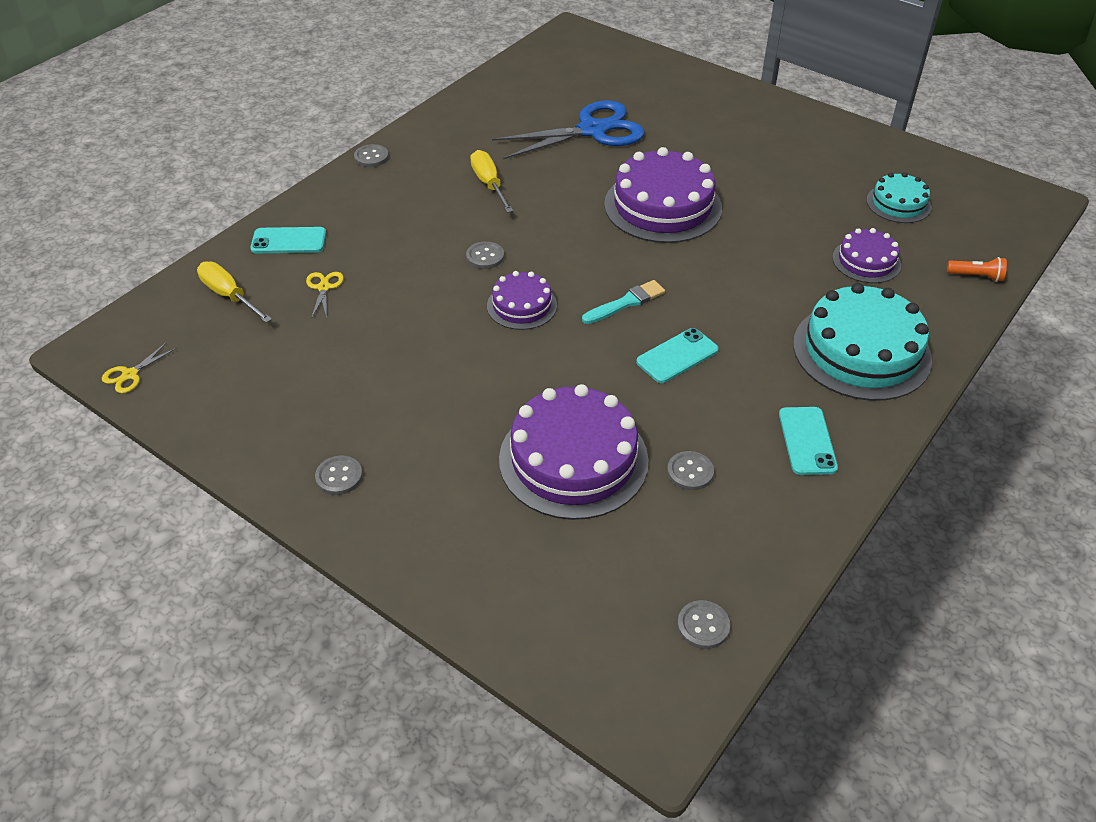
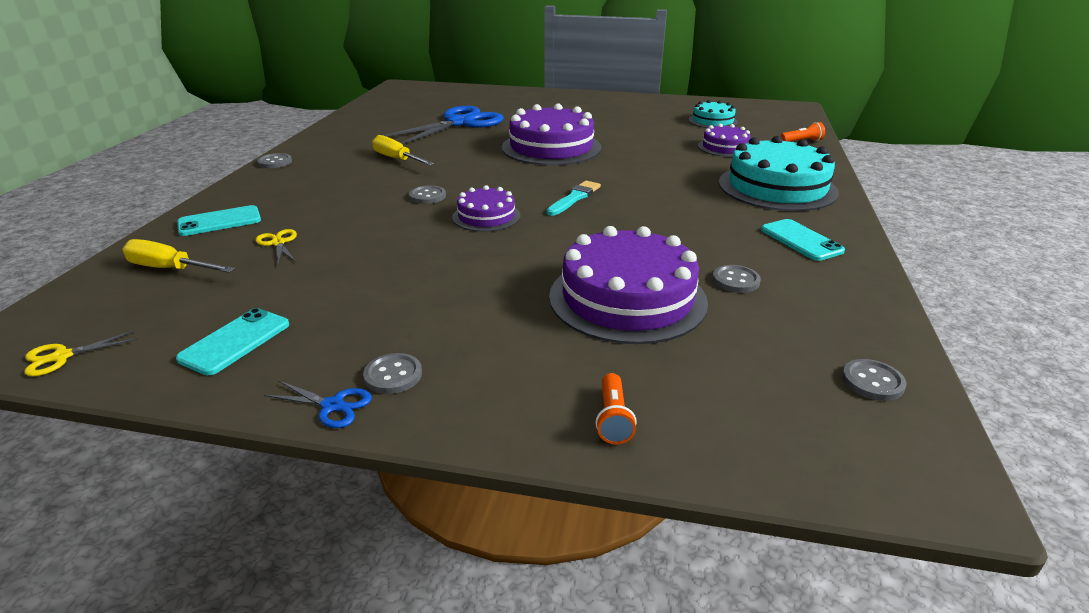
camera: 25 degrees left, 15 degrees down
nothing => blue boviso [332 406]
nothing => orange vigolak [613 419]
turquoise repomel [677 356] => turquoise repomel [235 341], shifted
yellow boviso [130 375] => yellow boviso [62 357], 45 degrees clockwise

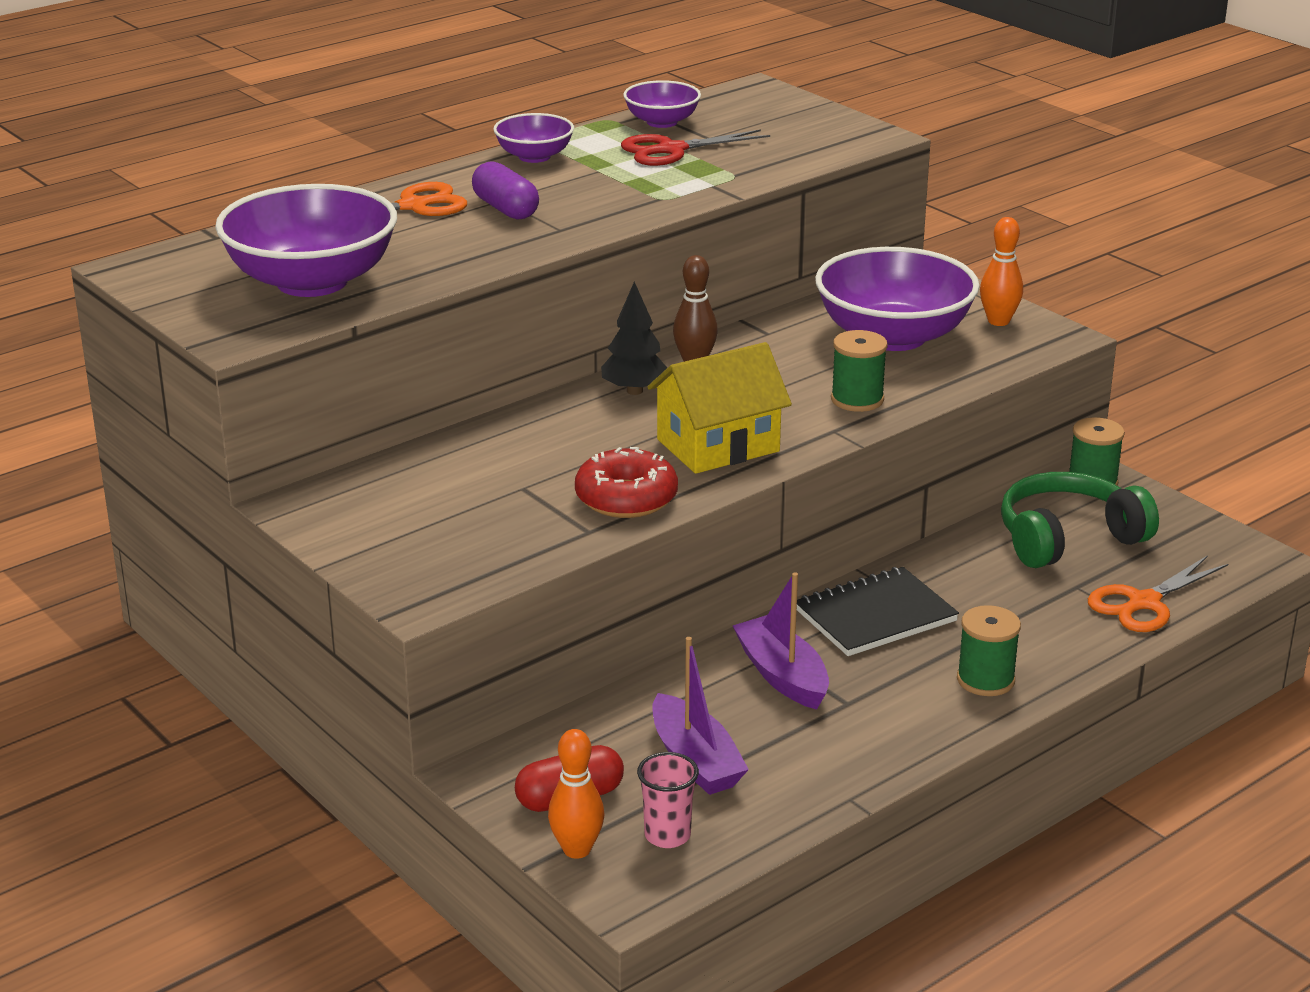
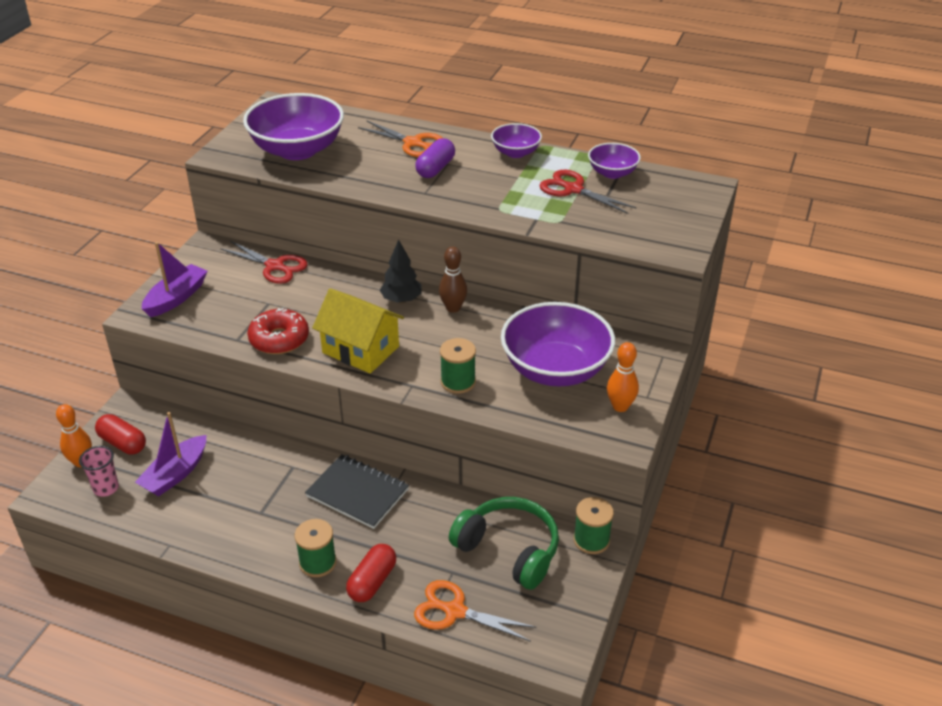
camera: 60 degrees right, 10 degrees up
nothing => red boviso [274 266]
nothing => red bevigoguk [372 581]
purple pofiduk [782 675] => purple pofiduk [176 298], shifted

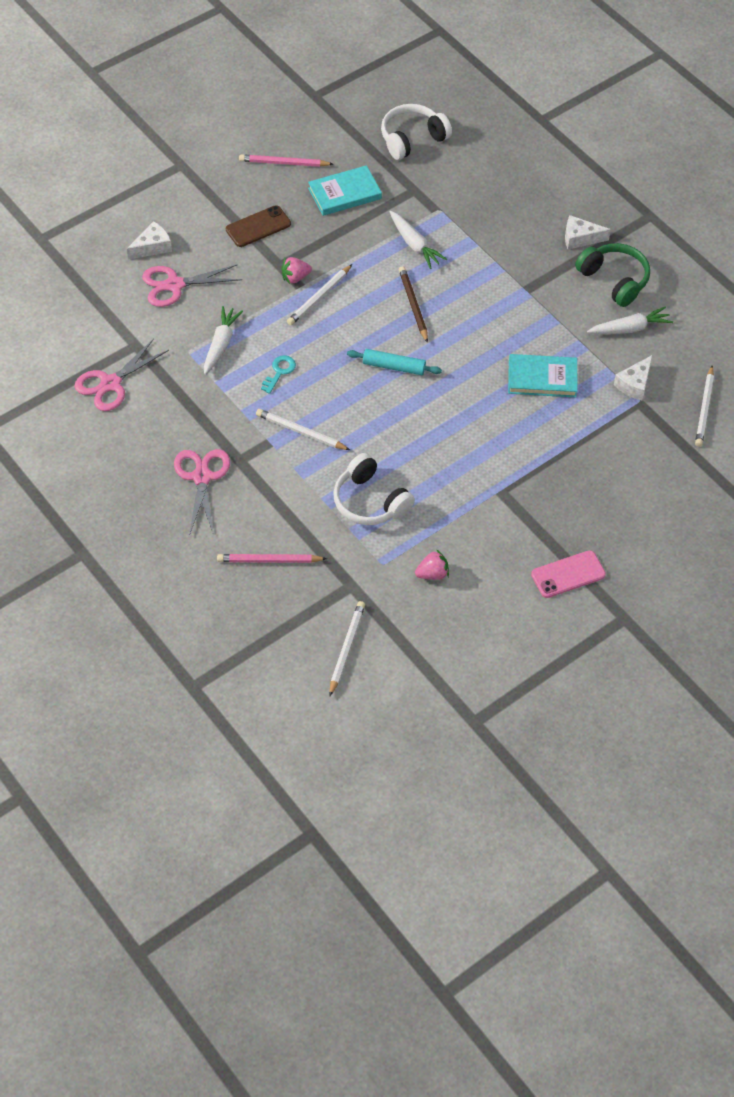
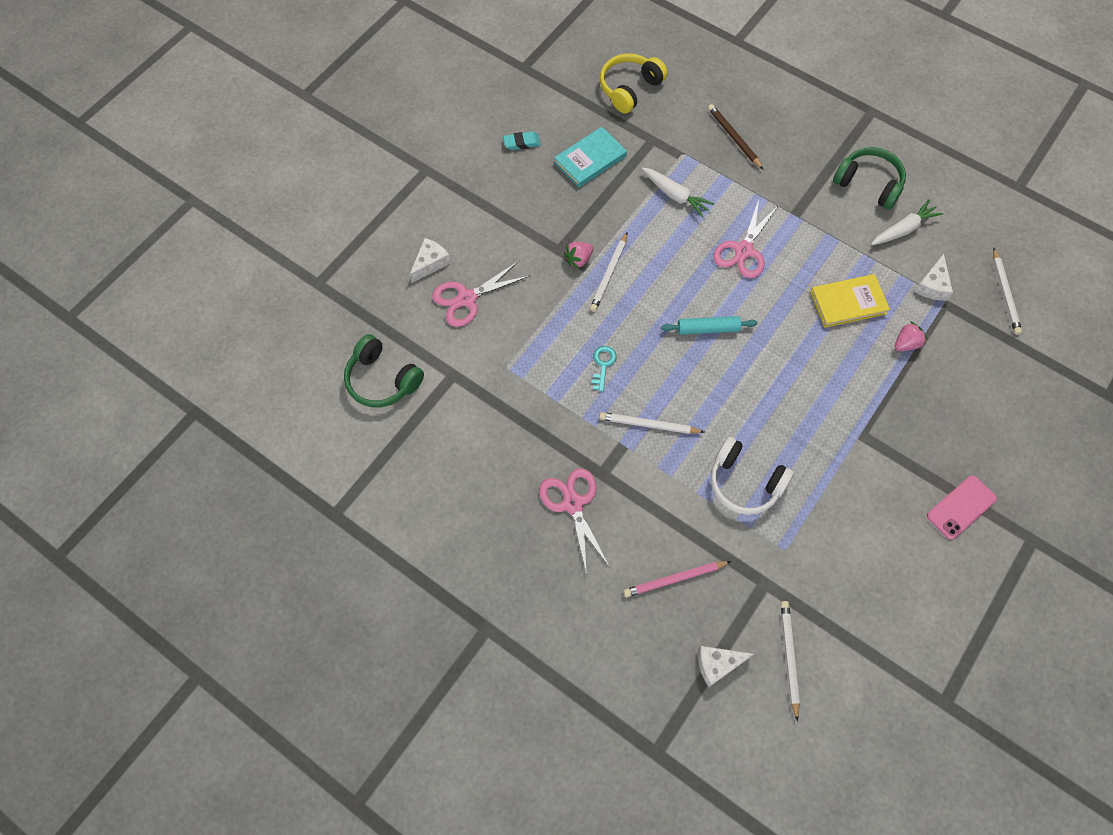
camera: 15 degrees left, 10 degrees up
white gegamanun [221 344] => nothing
brown repomel [258 227] => nothing
nothing => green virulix [382 380]
pink boviso [110 384] => pink boviso [744 250], shifted
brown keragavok [413 305] => brown keragavok [734 138], shifted
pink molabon [432 574] => pink molabon [906 344], shifted
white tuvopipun [580 238] => white tuvopipun [717 664], shifted
pink keragavok [284 163] => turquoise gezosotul [522 143]
white virulix [412 139] => yellow virulix [629 88]
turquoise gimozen [542 378] => yellow gimozen [848 303]

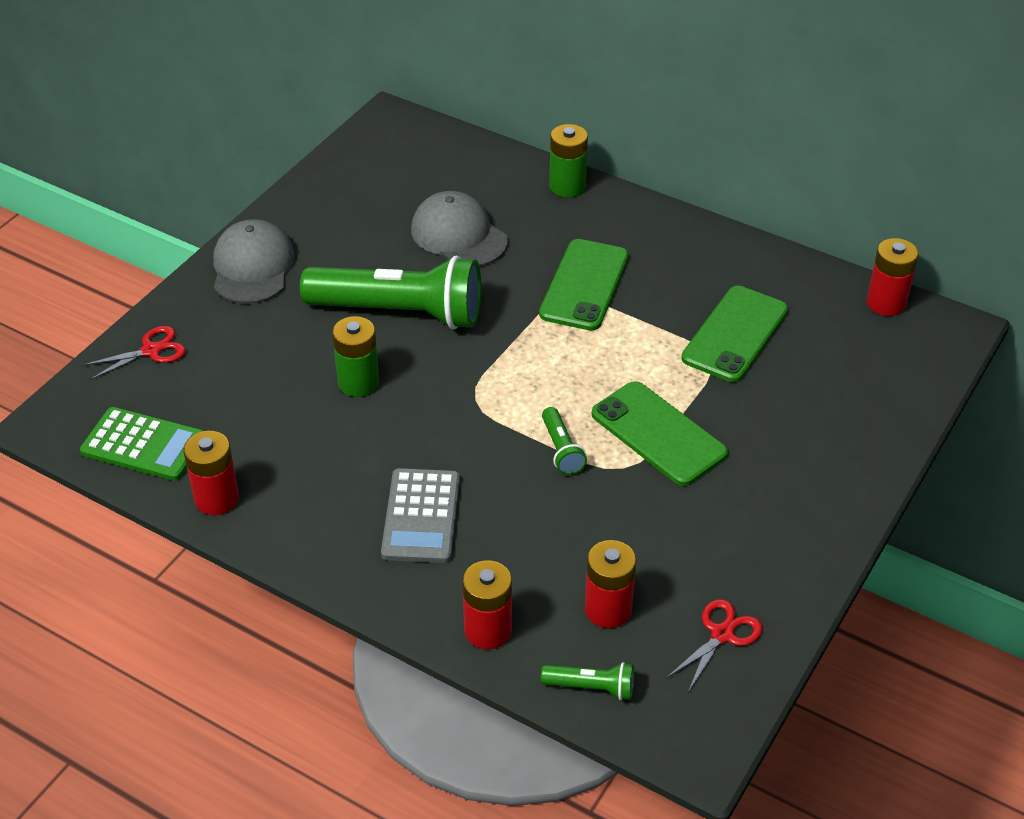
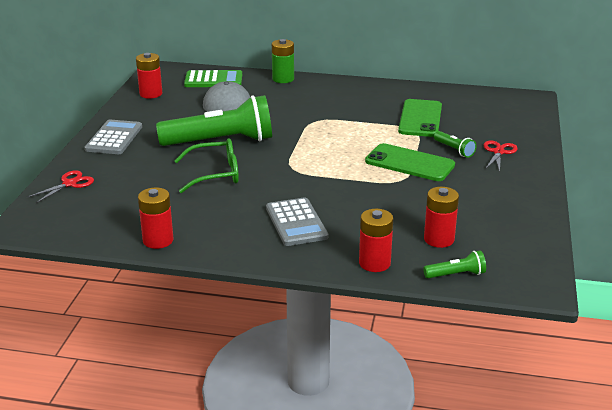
camera: 20 degrees left, 15 degrees down
green repomel [584 285] => nothing
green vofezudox [143 445] => green vofezudox [213 80], shifted
green vigolak [561 449] => green vigolak [454 150], shifted
red boviso [722 634] => red boviso [498 152], shifted
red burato [886 303] => red burato [151 94], shifted
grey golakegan [252 267] => grey vofezudox [114 138]
green burato [358 382] => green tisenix [215 174]

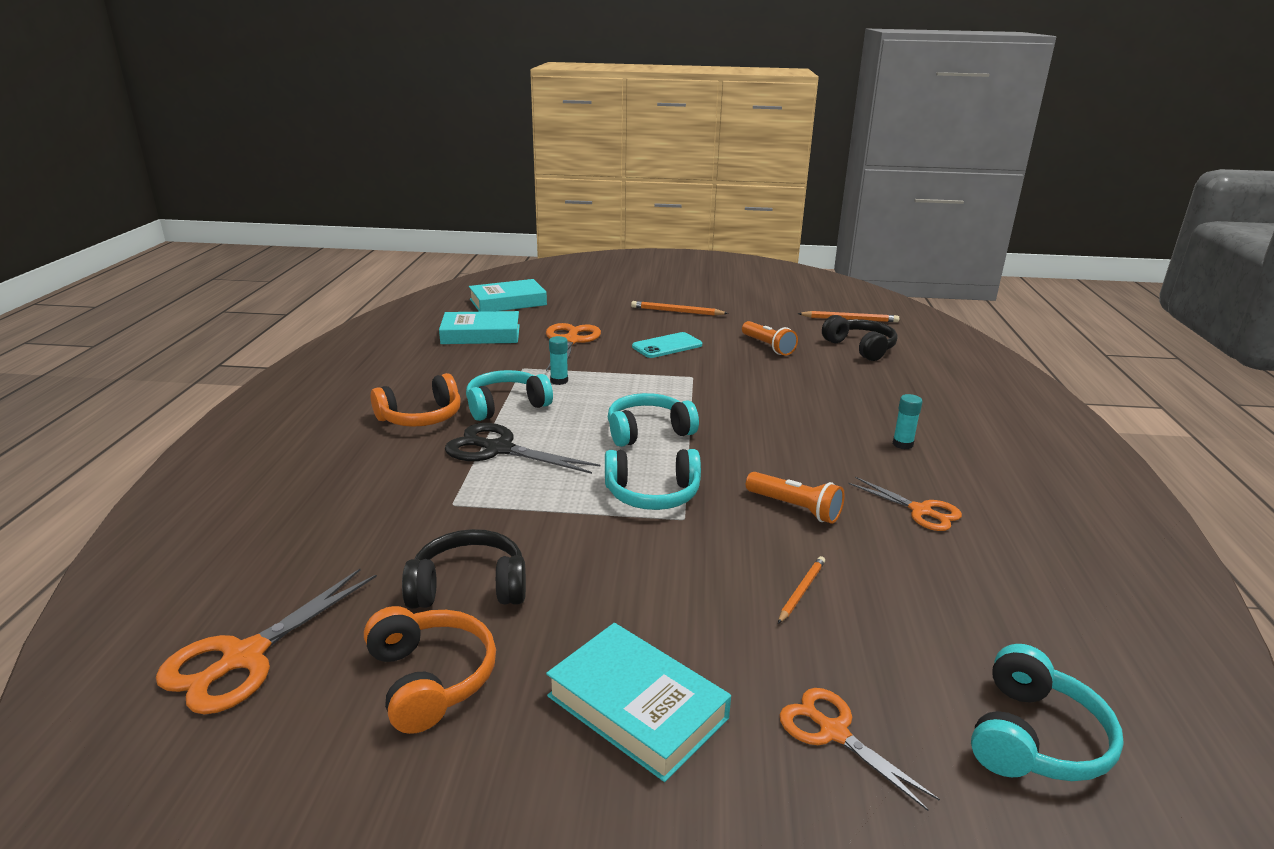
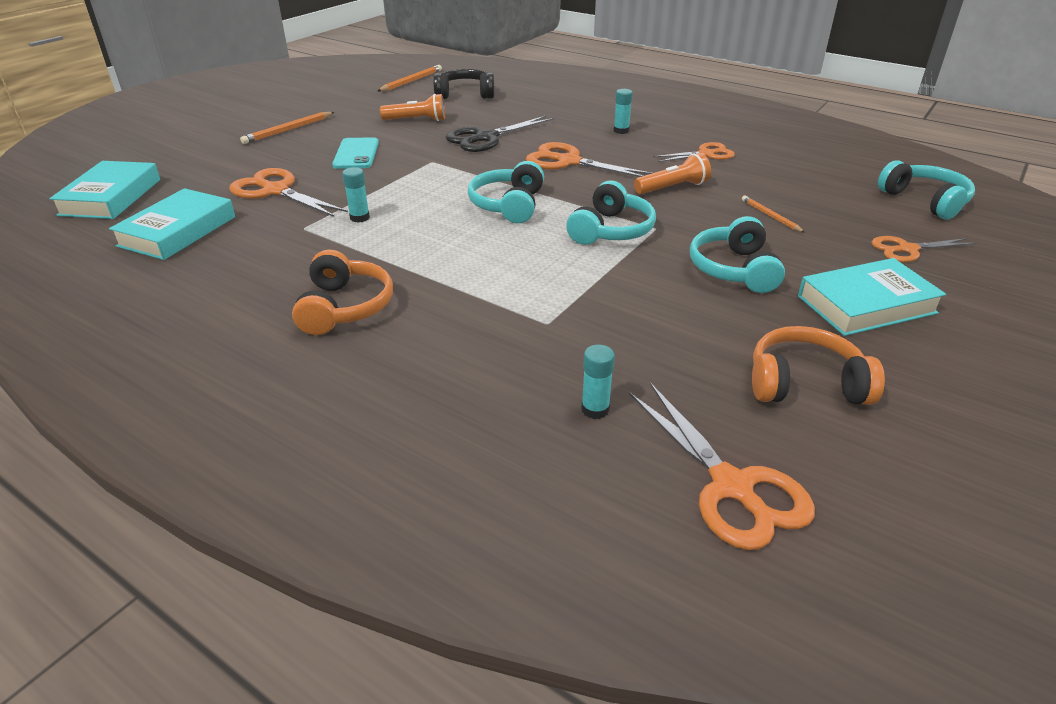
camera: 60 degrees left, 10 degrees up
black virulix [469 587] => nothing
nothing => orange boviso [568 162]
nothing => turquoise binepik [595 409]
black boviso [498 449] => black boviso [486 138], shifted
turquoise virulix [506 406] => turquoise virulix [734 269], shifted

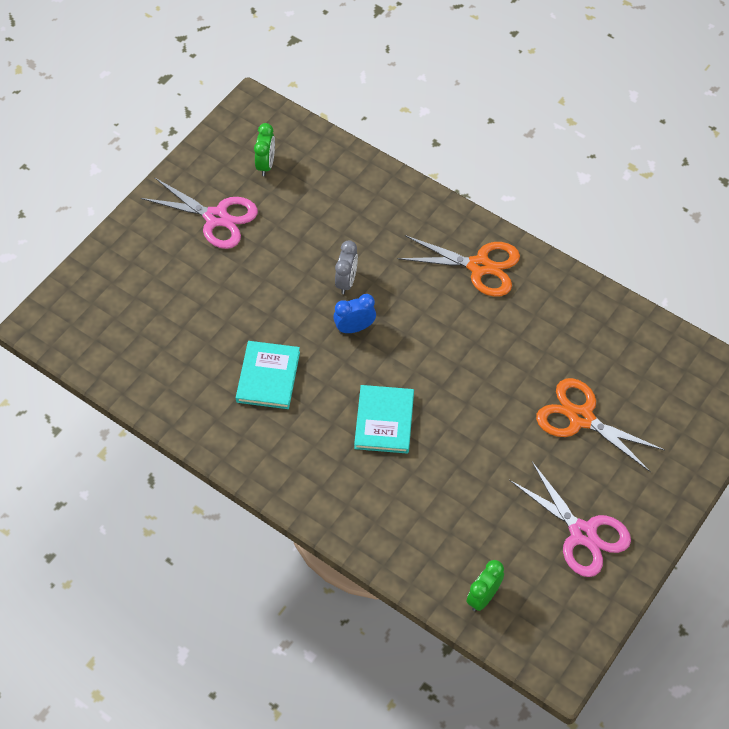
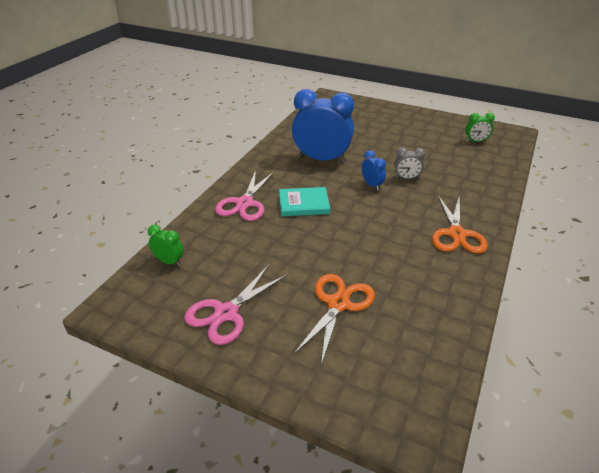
camera: 80 degrees right, 20 degrees down
pink boviso [216 218] => pink boviso [244 203], shifted
turquoise gimozen [268 377] => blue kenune [321 159]

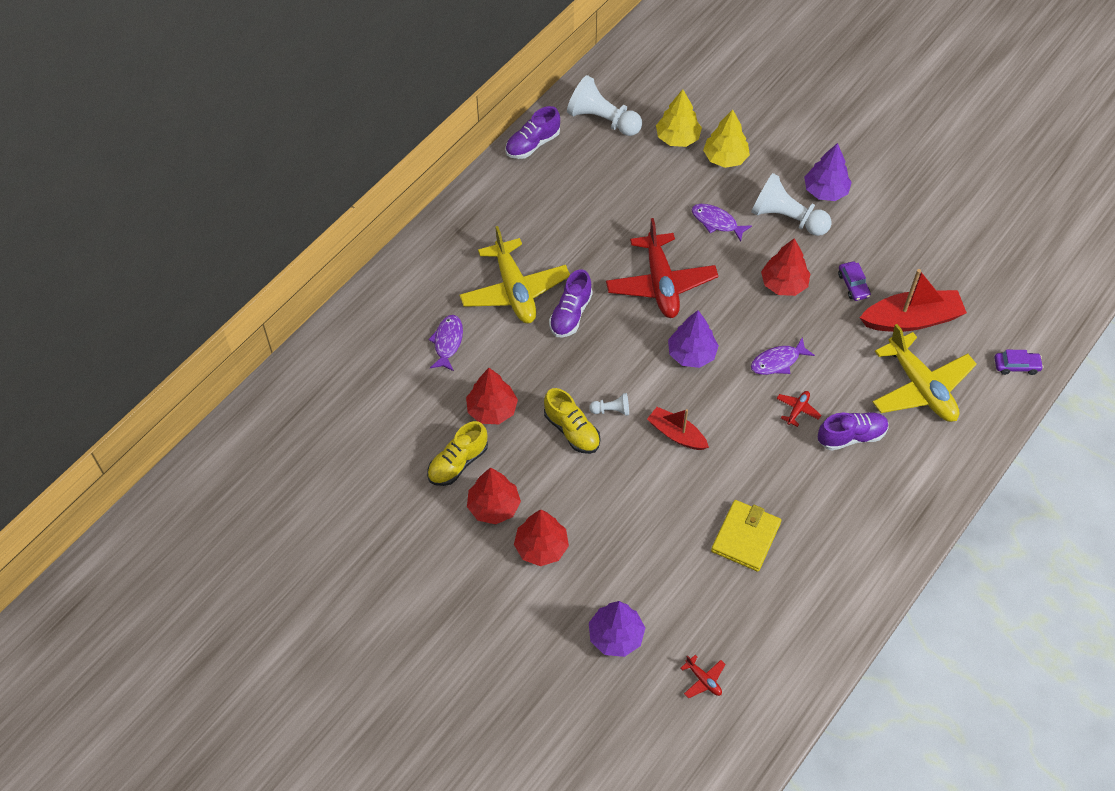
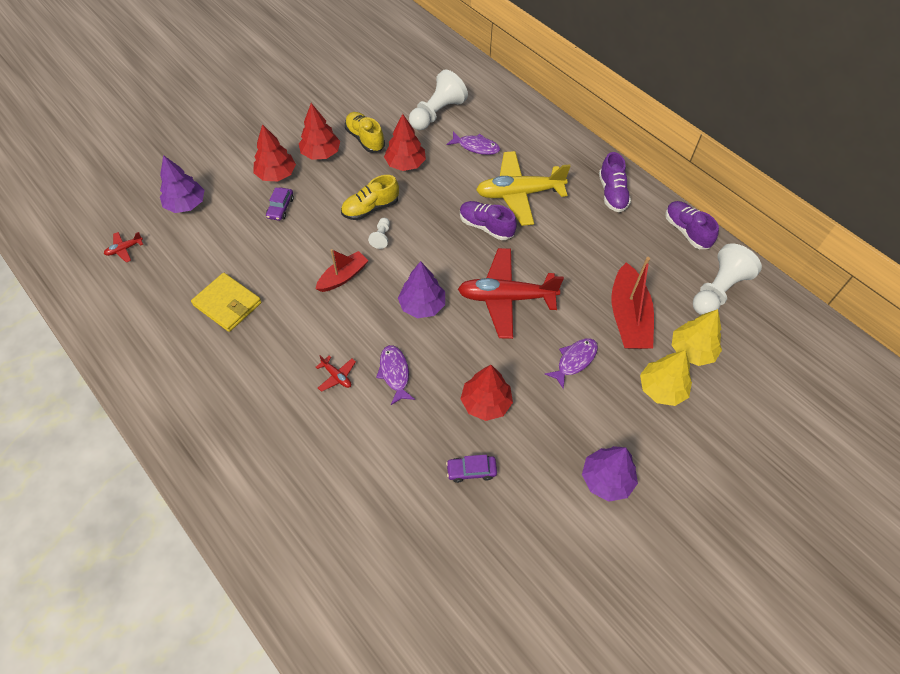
camera: 100 degrees right, 0 degrees up
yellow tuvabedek [921 388] => nothing
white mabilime [787 218] => white mabilime [437 113], shifted
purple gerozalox [851 436] => purple gerozalox [612 193], shifted
red pofiduk [911 319] => red pofiduk [628 317], shifted
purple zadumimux [1016 366] => purple zadumimux [280 208], shifted

